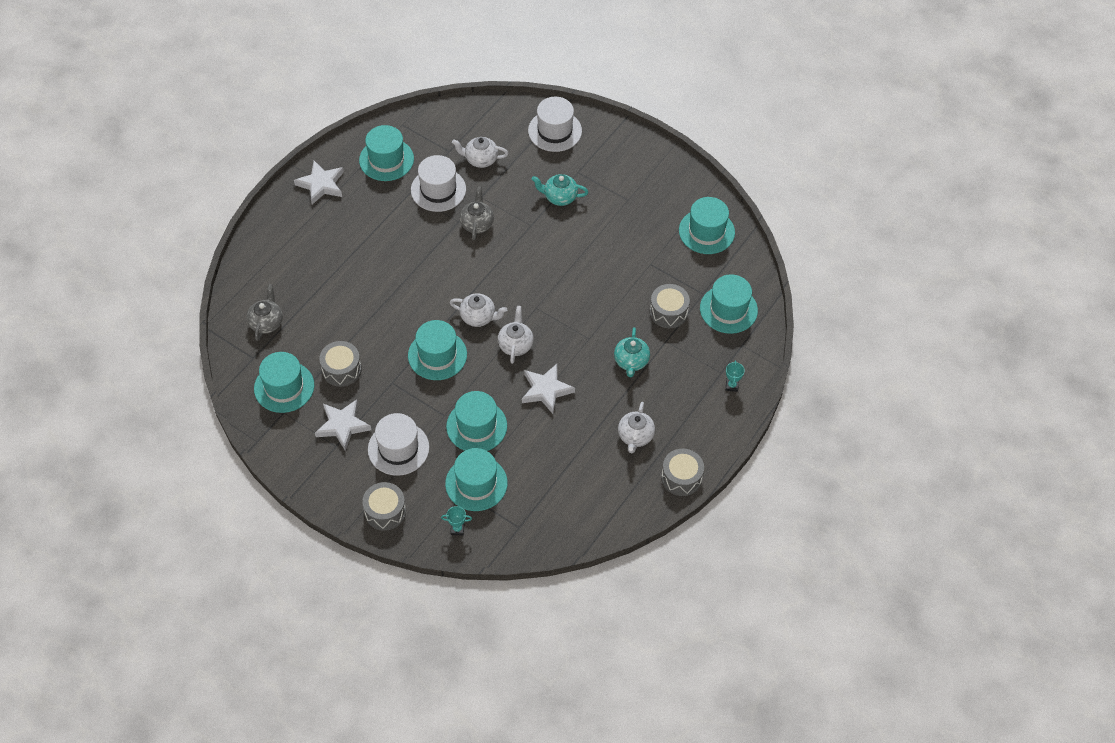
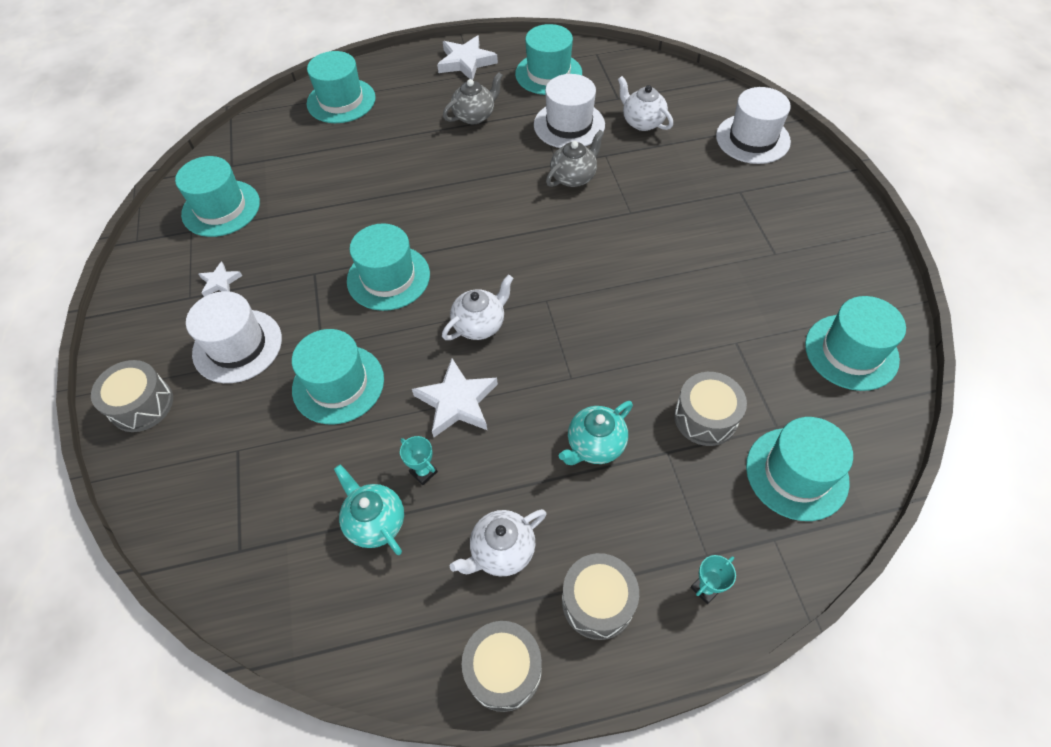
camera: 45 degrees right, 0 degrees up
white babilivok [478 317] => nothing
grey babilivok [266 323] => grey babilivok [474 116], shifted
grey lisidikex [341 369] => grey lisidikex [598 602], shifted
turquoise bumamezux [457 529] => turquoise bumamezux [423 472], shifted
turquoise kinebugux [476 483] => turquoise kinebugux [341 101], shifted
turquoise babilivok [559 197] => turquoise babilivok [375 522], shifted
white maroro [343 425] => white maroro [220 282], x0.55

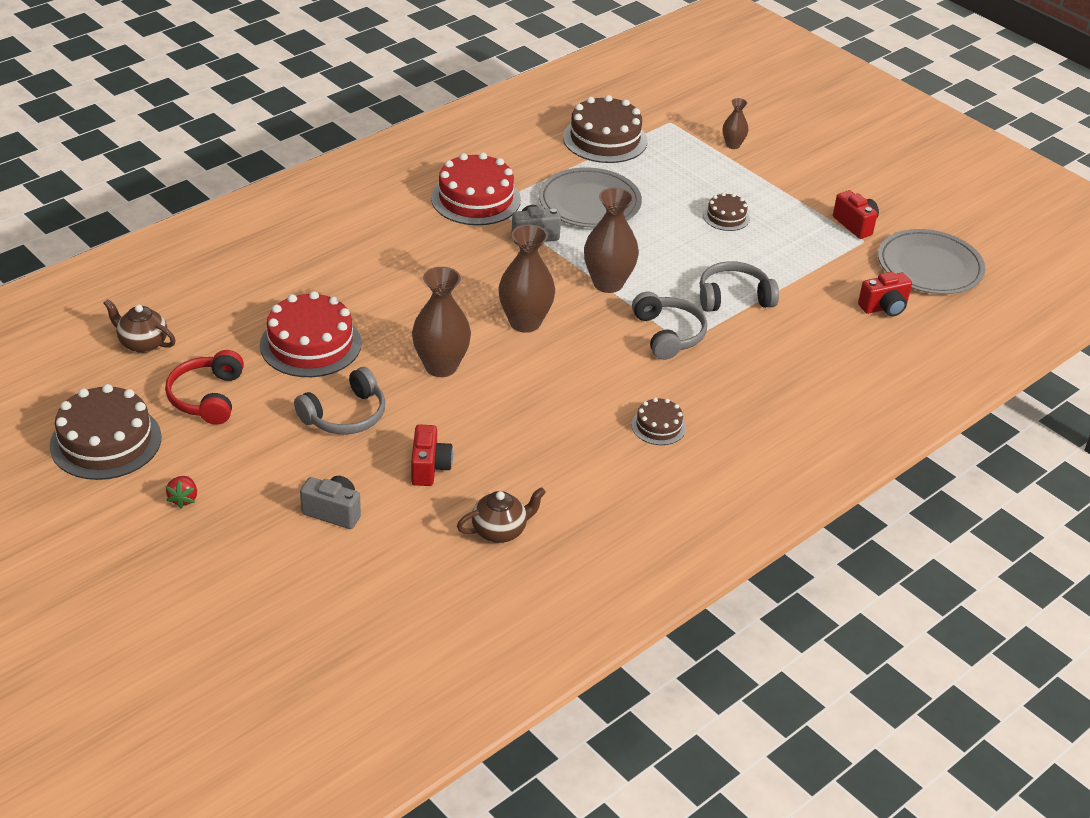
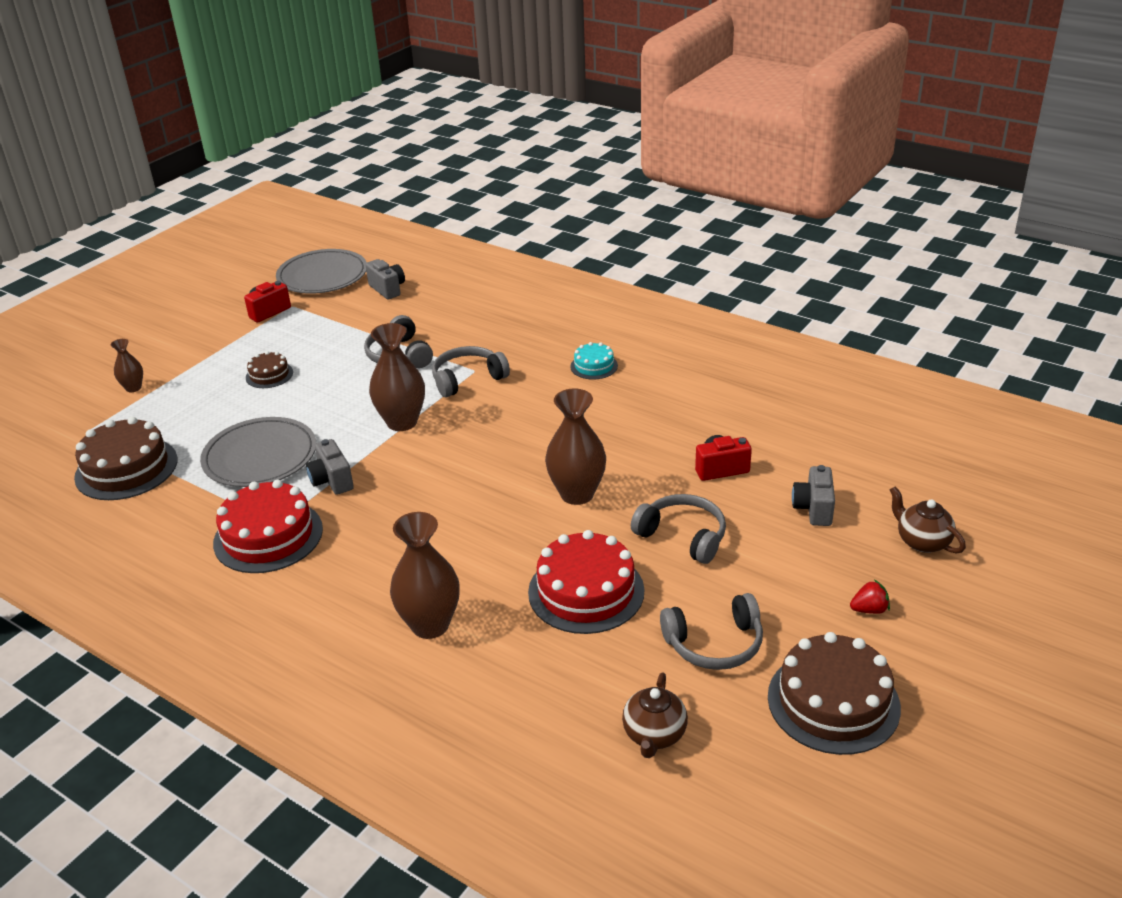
camera: 100 degrees left, 5 degrees down
brown babilivok [500 531] => brown babilivok [922 541], shifted
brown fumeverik [525 322] => brown fumeverik [430 625], shifted
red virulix [207 397] => grey virulix [714 644]
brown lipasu [658 426] => turquoise lipasu [594 366]
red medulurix [884 307] => grey medulurix [388 289]

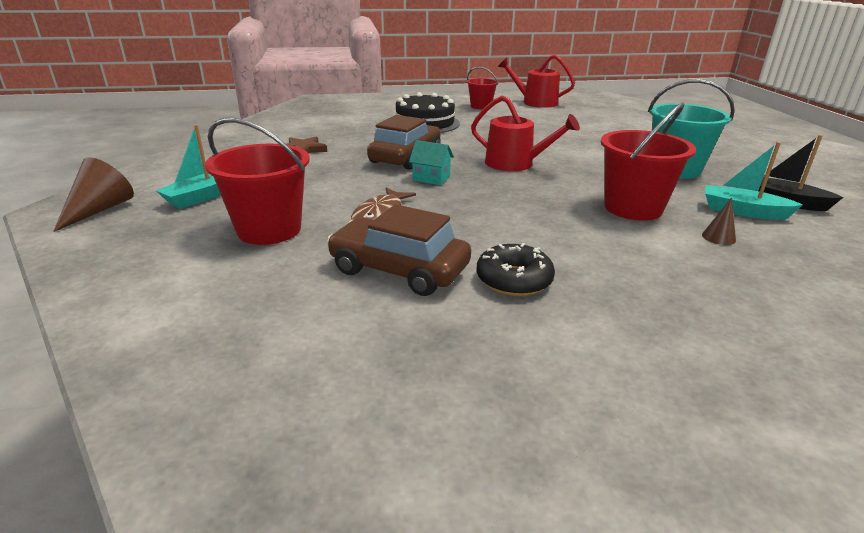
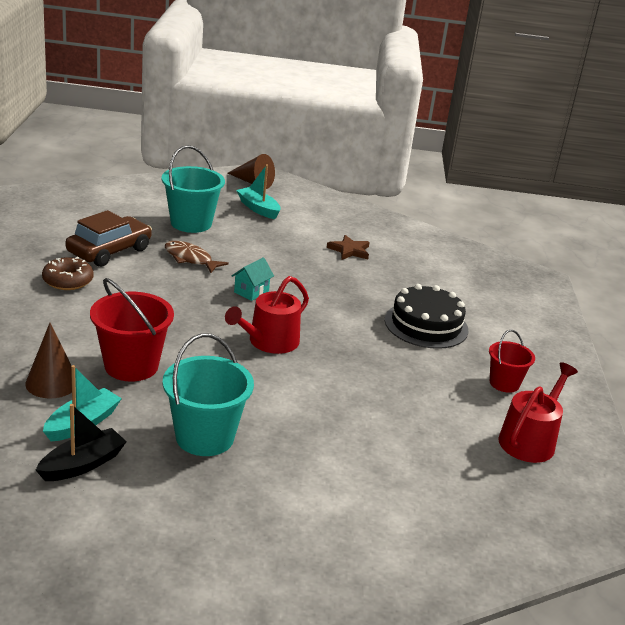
camera: 100 degrees right, 0 degrees up
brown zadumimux [405 157] => nothing
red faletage [269 230] => turquoise faletage [191 223]
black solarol [514 280] => brown solarol [68 281]
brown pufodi [718 237] => brown pufodi [52 383], x1.85

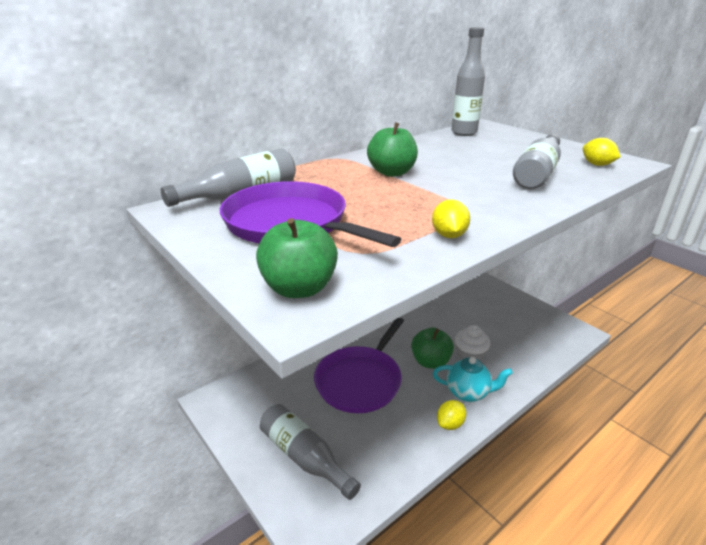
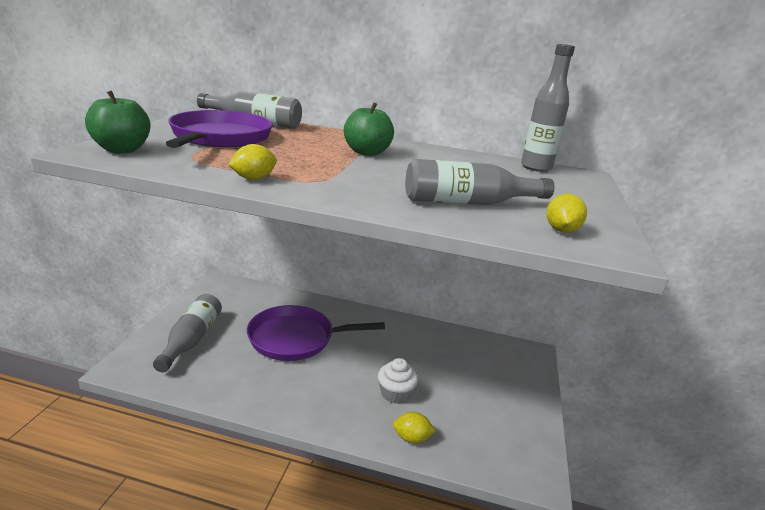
camera: 50 degrees right, 5 degrees down
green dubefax [430 362] => nothing
turquoise babilivok [468 393] => nothing
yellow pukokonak [450 424] => yellow pukokonak [411 438], shifted

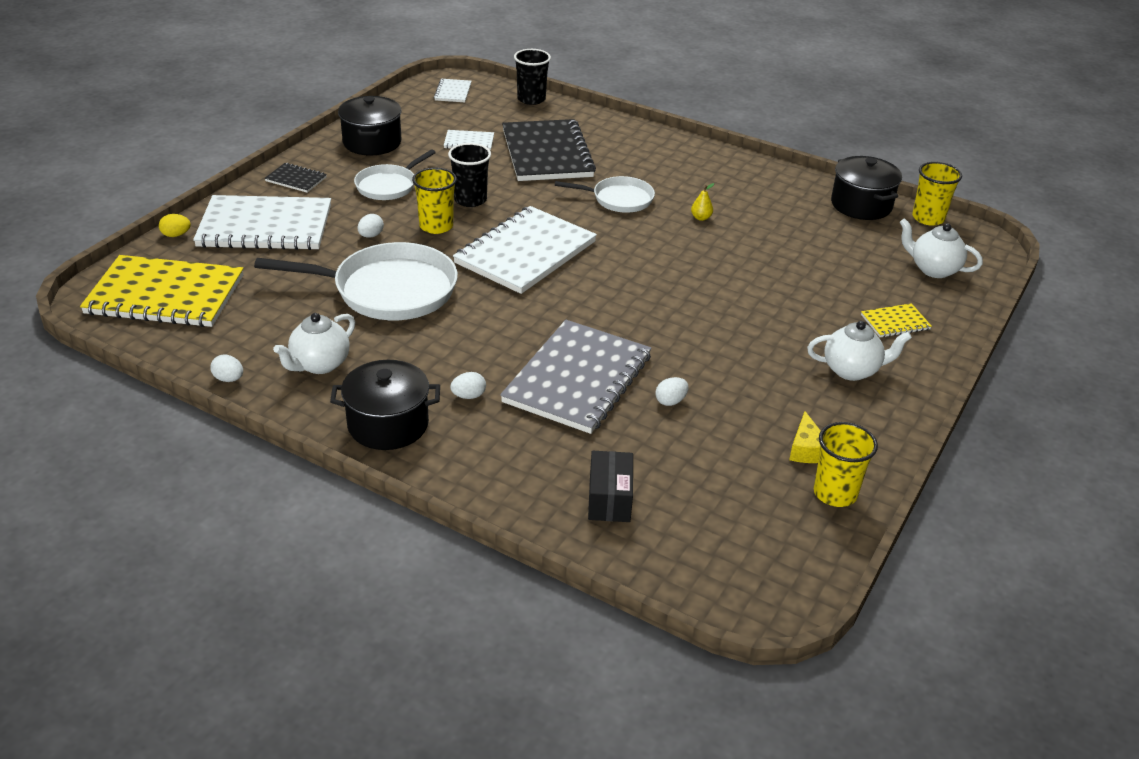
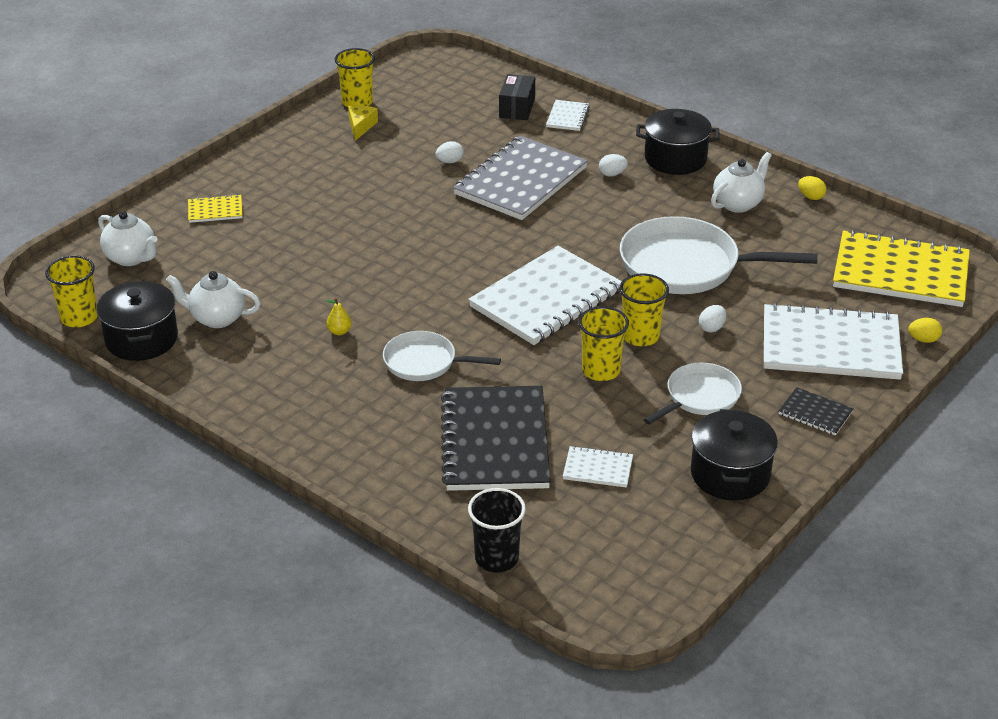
camera: 170 degrees left, 0 degrees up
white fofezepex [453 92] => white fofezepex [567 117], shifted
white babilivok [852 370] => white babilivok [217 318], shifted
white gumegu [229 379] => yellow gumegu [811 197]
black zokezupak [470 200] => yellow zokezupak [601 370]

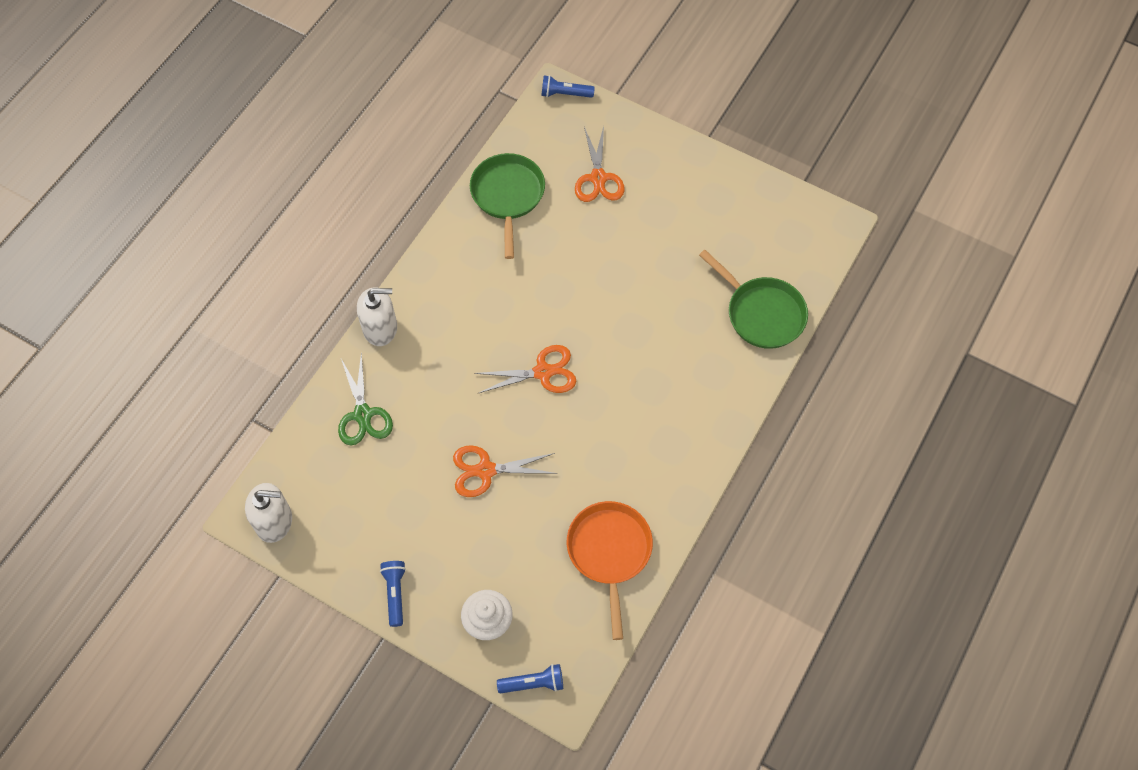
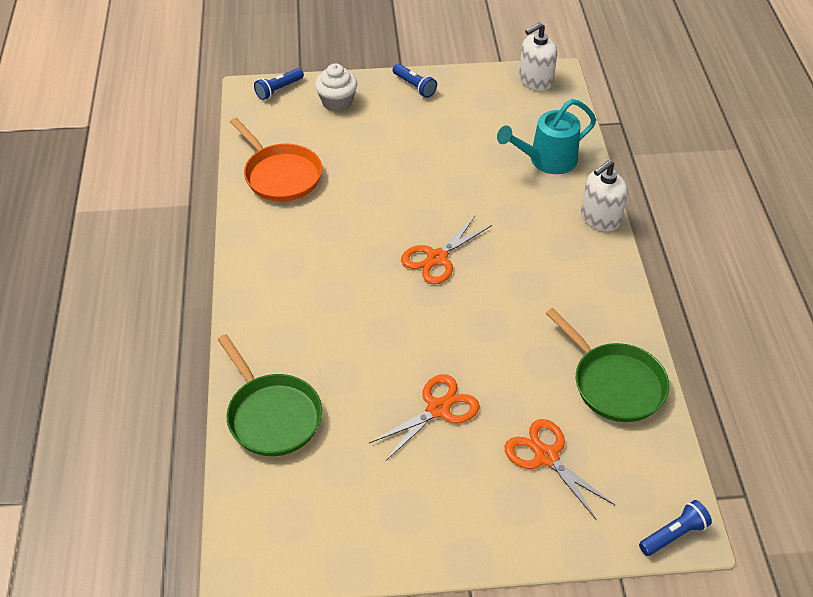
camera: 145 degrees right, 15 degrees down
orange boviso [485 470] => orange boviso [438 409], shifted
green boviso [363 414] => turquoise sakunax [546 161]
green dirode [762 313] => green dirode [272 415], 135 degrees counterclockwise

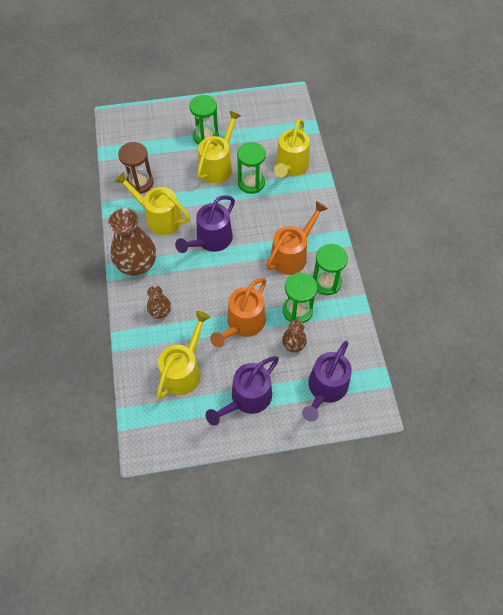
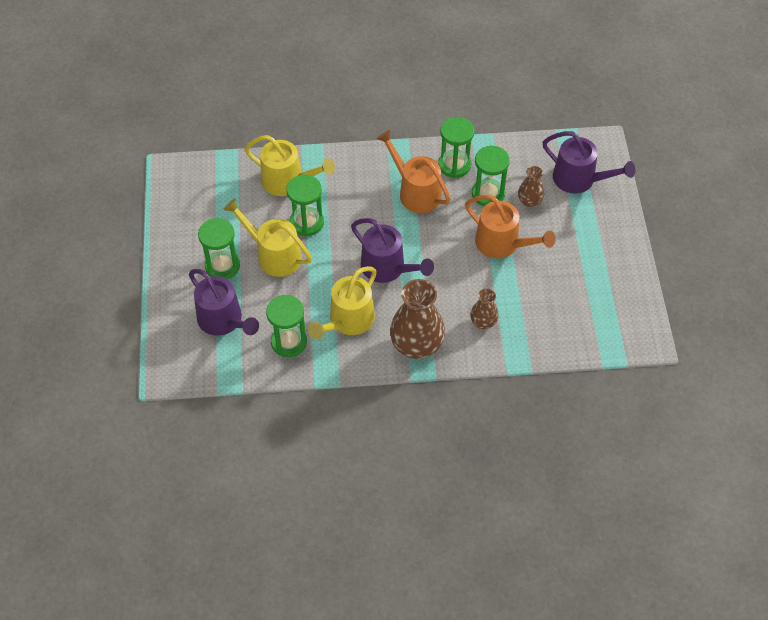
camera: 85 degrees left, 5 degrees down
yellow sakunax [184 370] => nothing
purple sakunax [247 399] => purple sakunax [224 321], shifted
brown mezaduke [140 183] => green mezaduke [289 342]

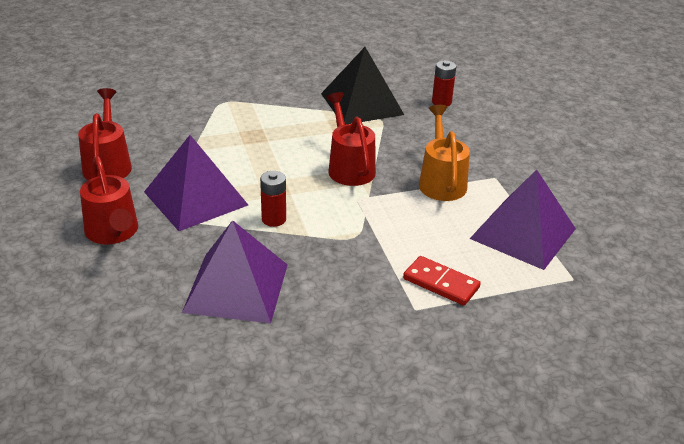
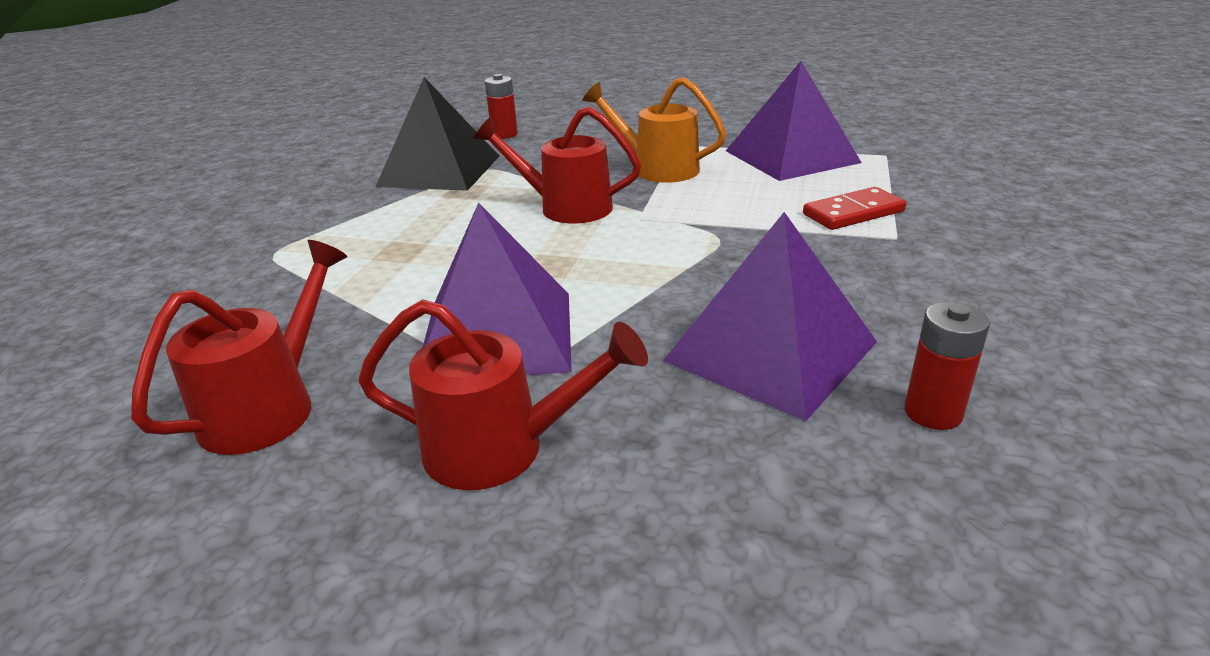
camera: 55 degrees left, 5 degrees down
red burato [274 219] => red burato [933 413], shifted
red sakunax [108 164] => red sakunax [270 405], 90 degrees clockwise

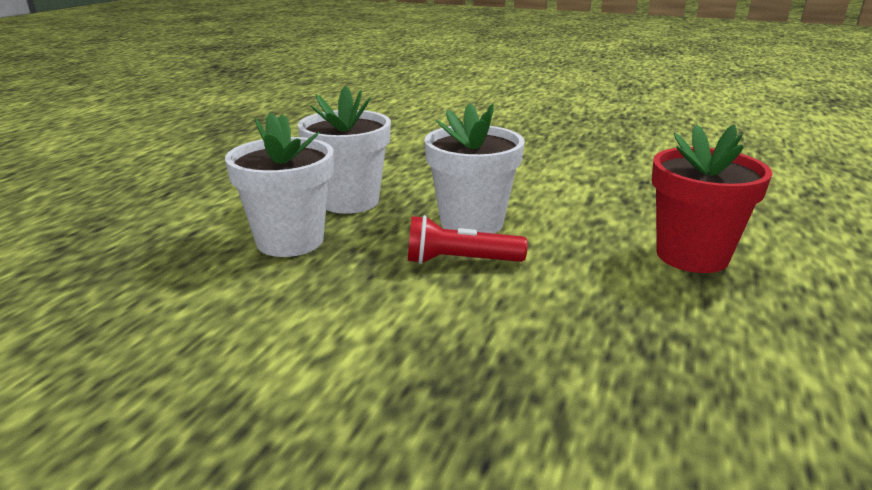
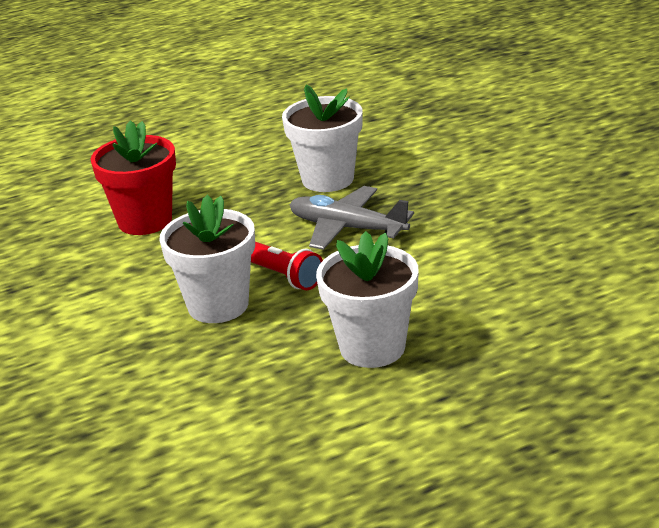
camera: 135 degrees left, 5 degrees up
nothing => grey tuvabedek [347 228]
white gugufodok [349 201] => white gugufodok [328 179], shifted

